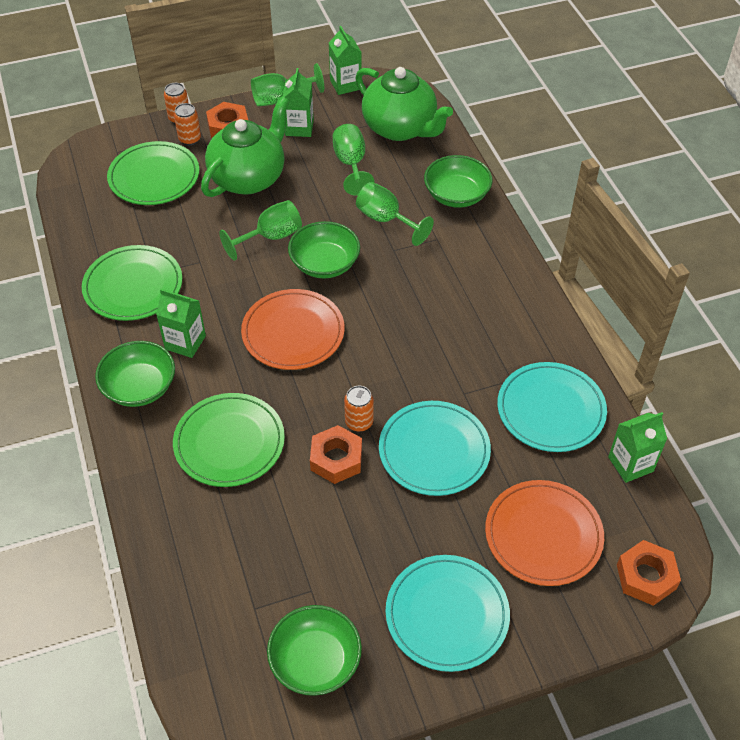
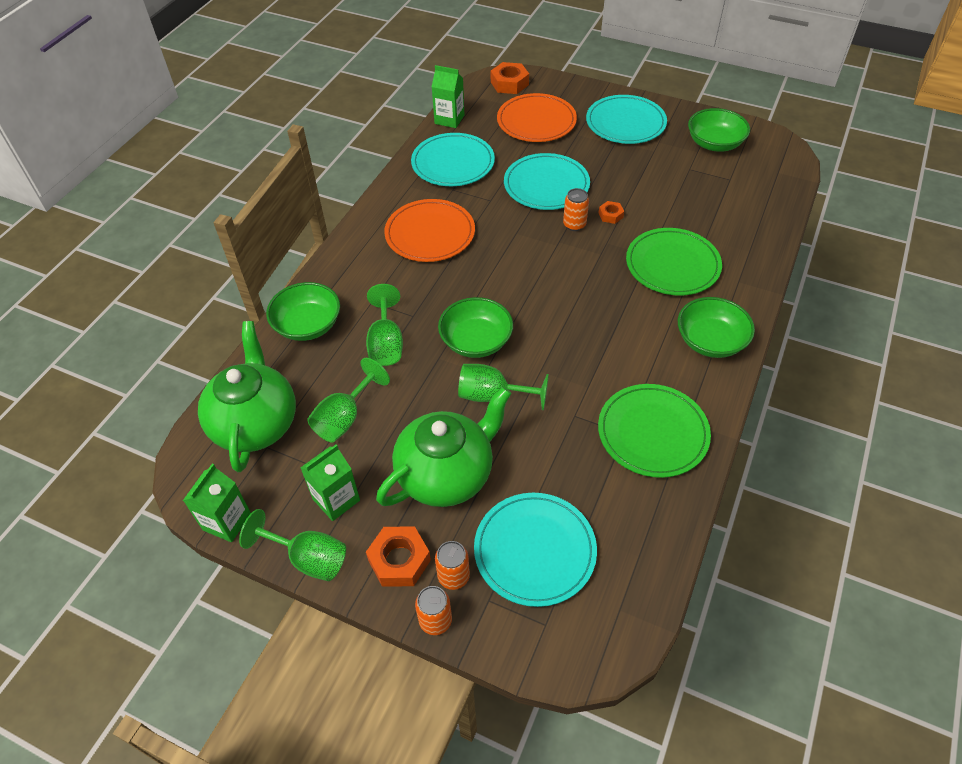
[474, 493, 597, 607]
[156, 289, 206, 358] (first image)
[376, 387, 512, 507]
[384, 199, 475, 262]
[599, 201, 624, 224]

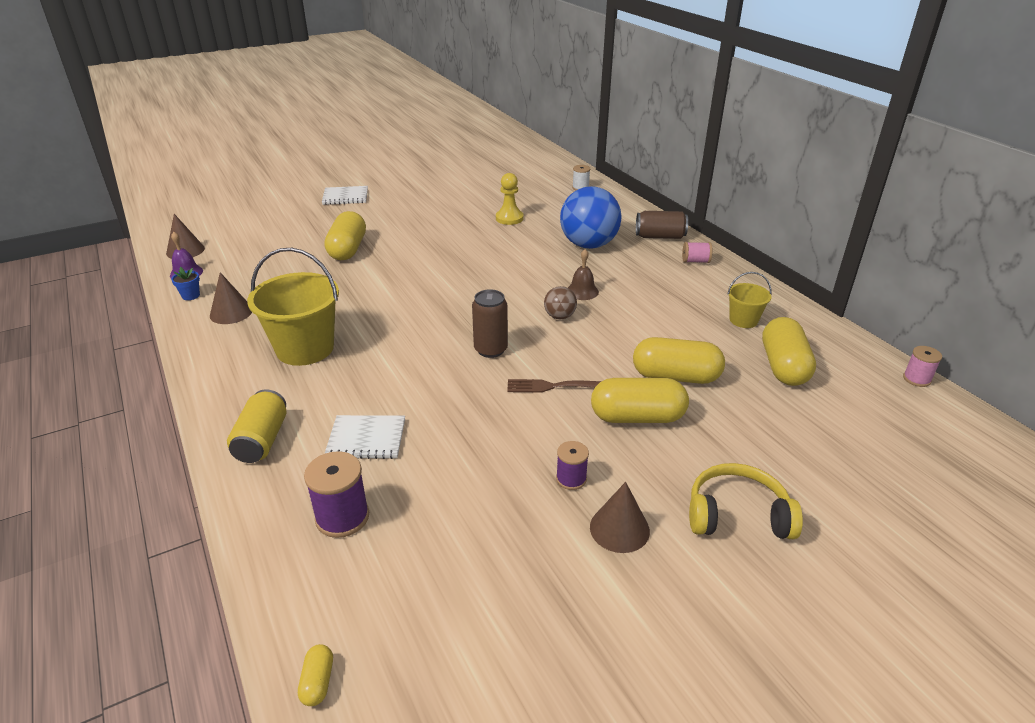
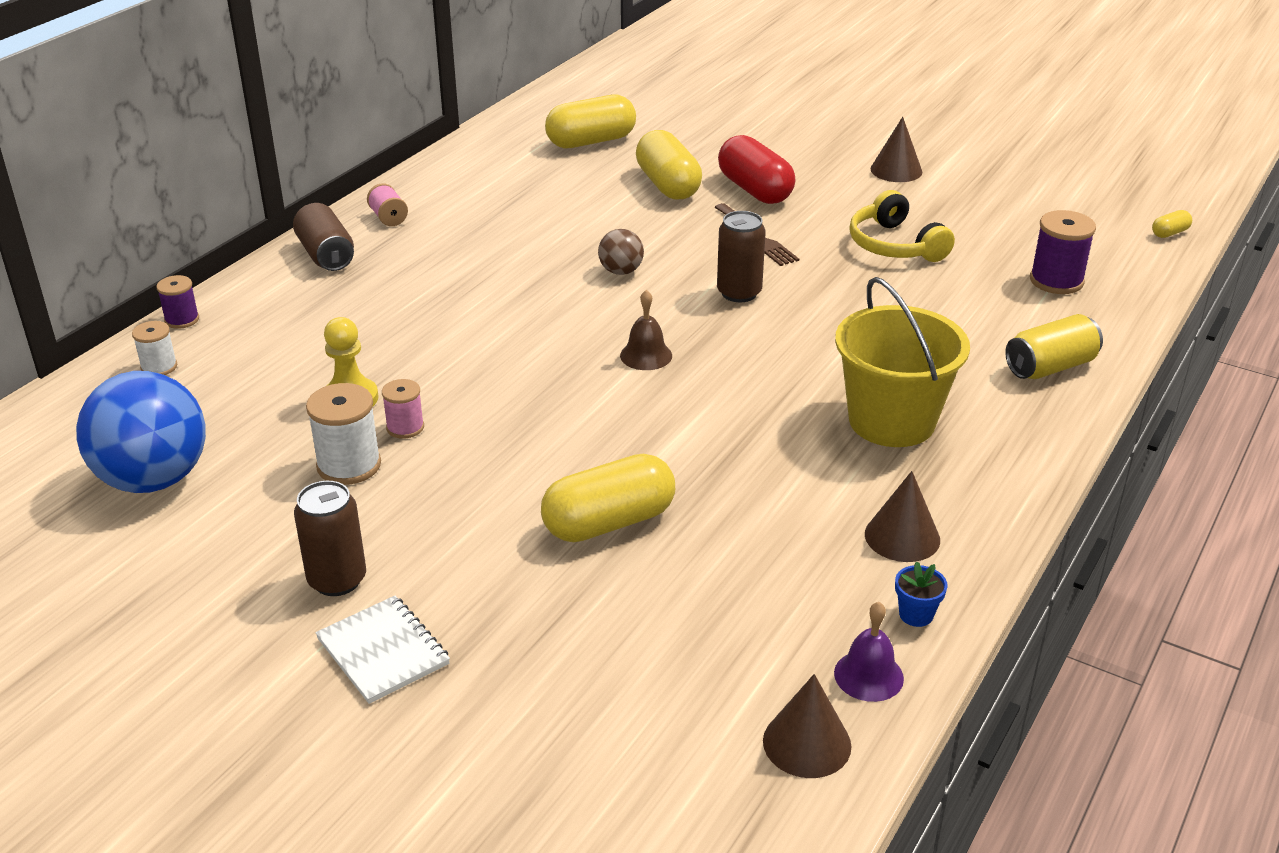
[324, 415, 405, 459] (first image)
[156, 275, 199, 329]
[76, 371, 206, 493]
[620, 290, 672, 370]
[718, 135, 795, 204]
[849, 190, 955, 262]
[727, 272, 772, 328] (first image)
[382, 379, 424, 439]
[294, 481, 366, 596]
[306, 383, 381, 485]

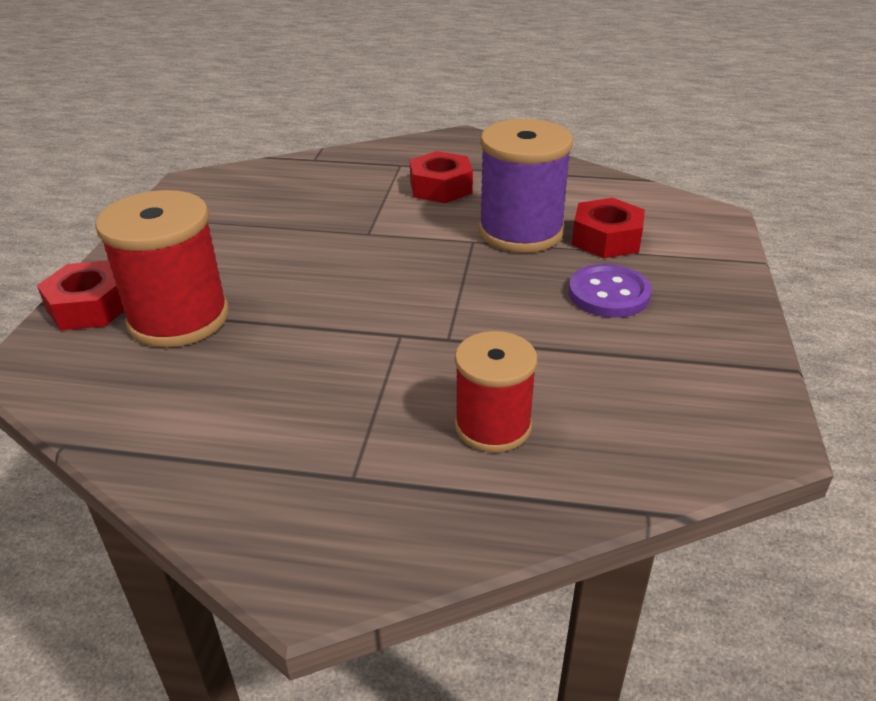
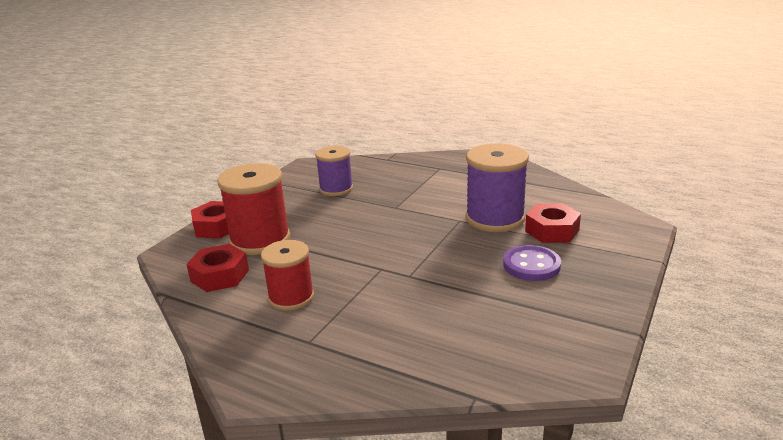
[186, 244, 249, 292]
[261, 240, 314, 311]
[315, 146, 353, 196]

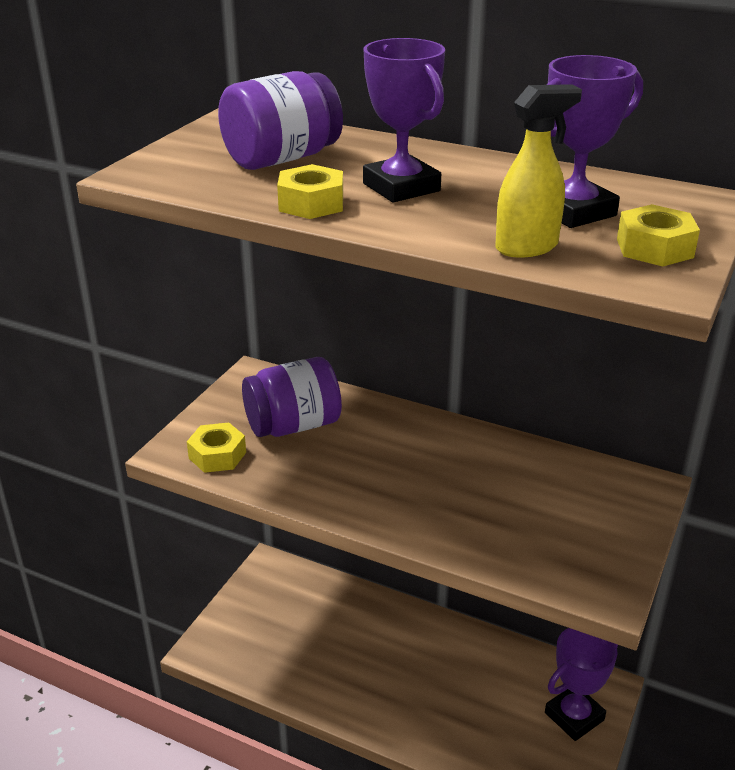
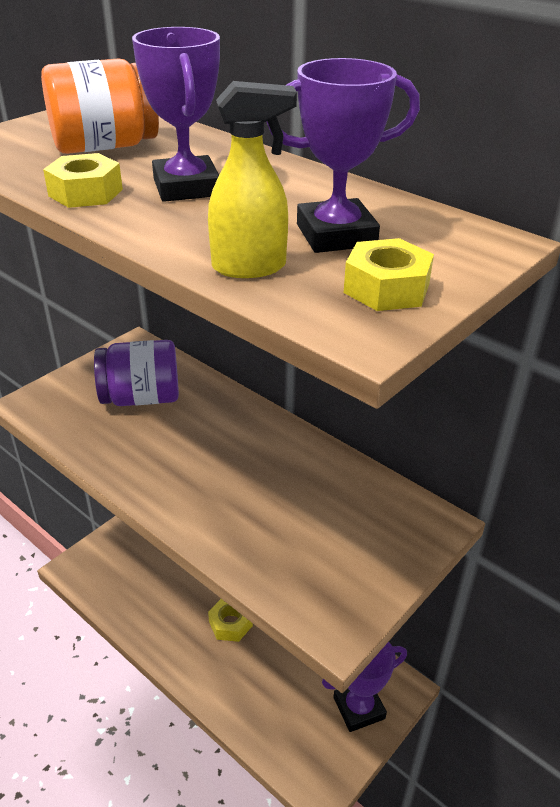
[208, 599, 253, 642]
[41, 59, 159, 154]

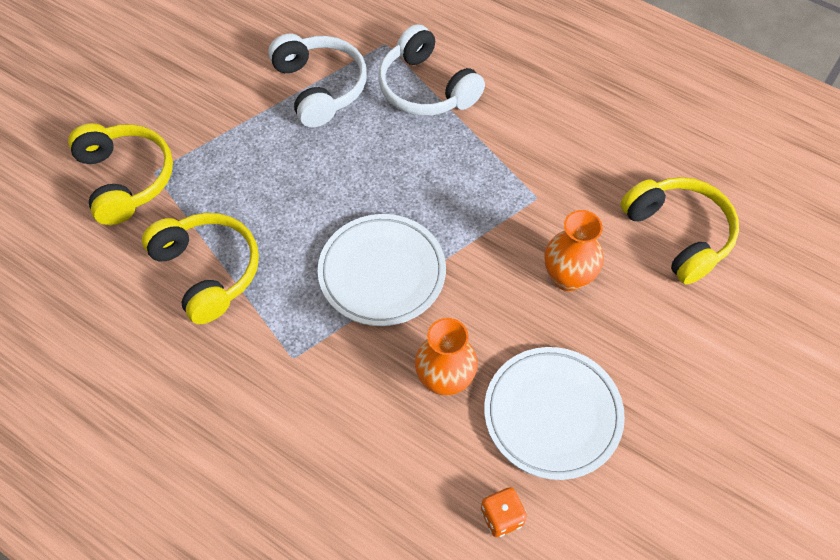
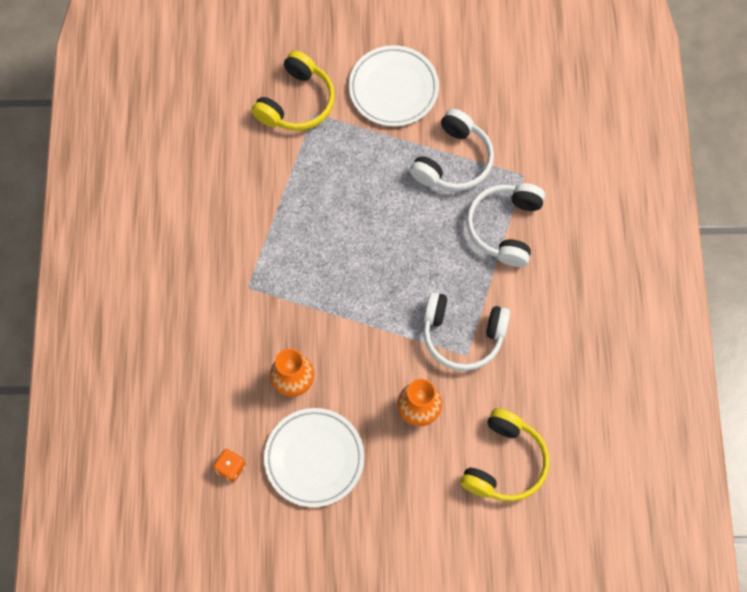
[142, 213, 259, 324] (first image)
[349, 45, 439, 126]
[423, 292, 510, 371]

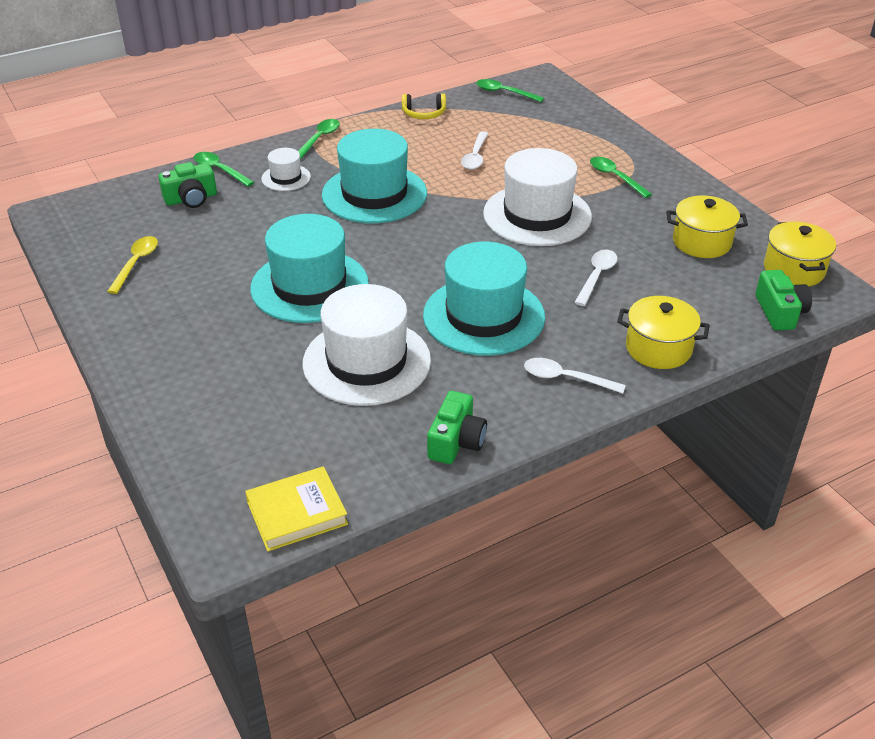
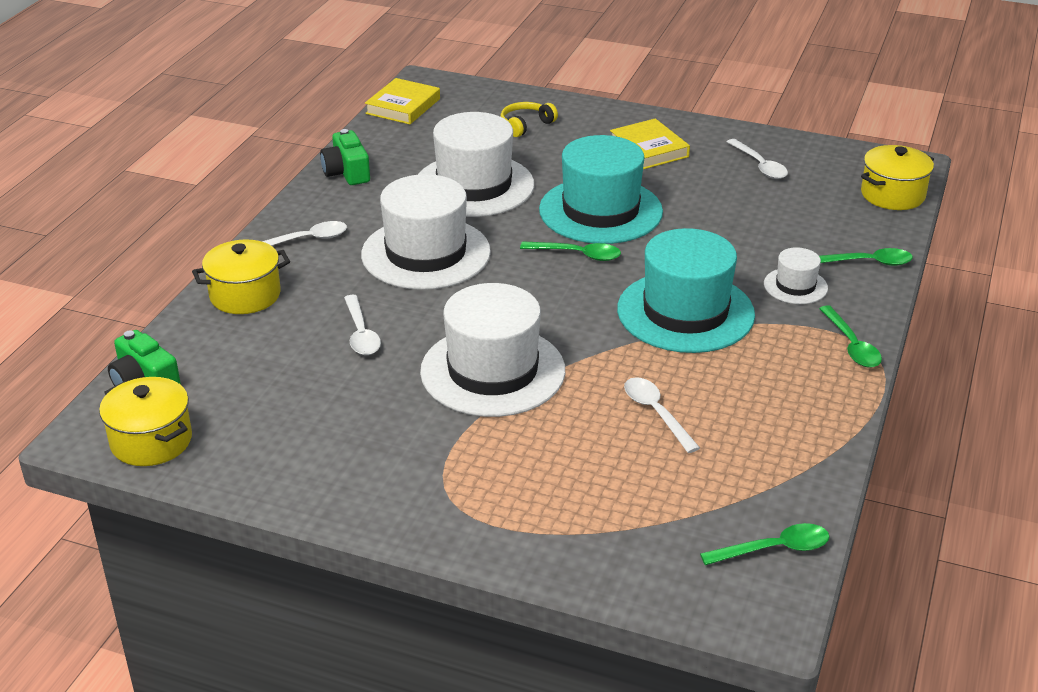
[727, 139, 788, 179]
[158, 162, 217, 208] (first image)
[500, 102, 558, 137]
[361, 174, 491, 290]
[520, 241, 621, 261]
[861, 145, 934, 210]
[610, 118, 690, 169]

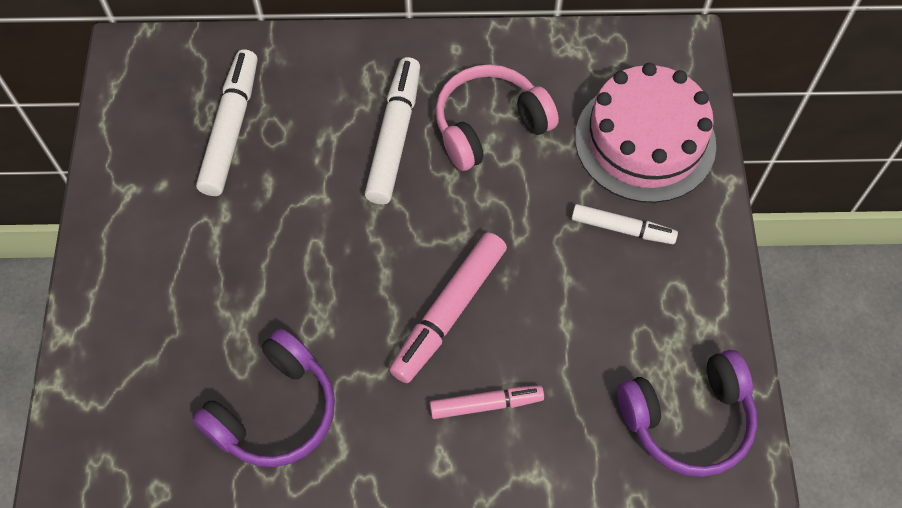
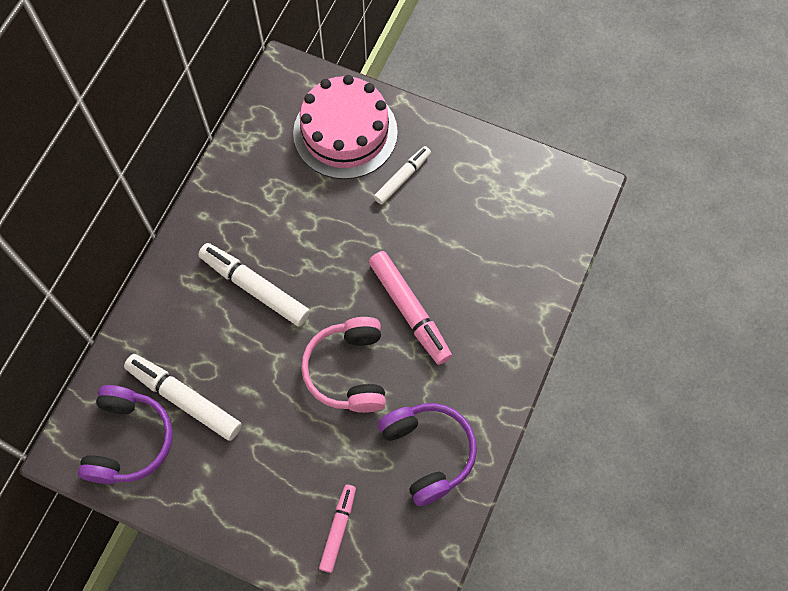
[319, 484, 356, 573]
[301, 317, 386, 413]
[78, 385, 173, 484]

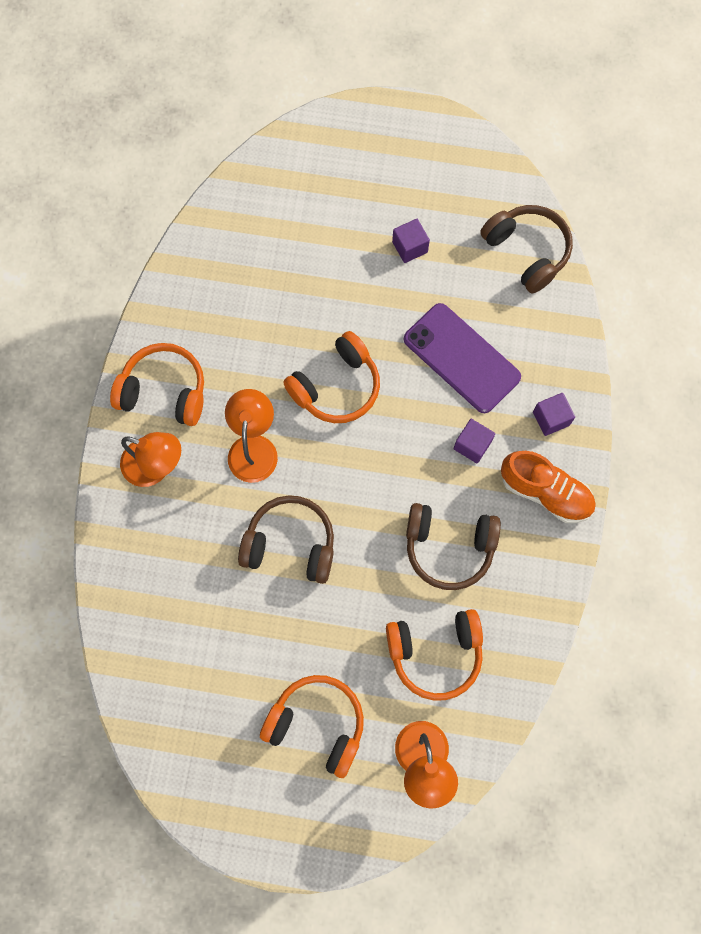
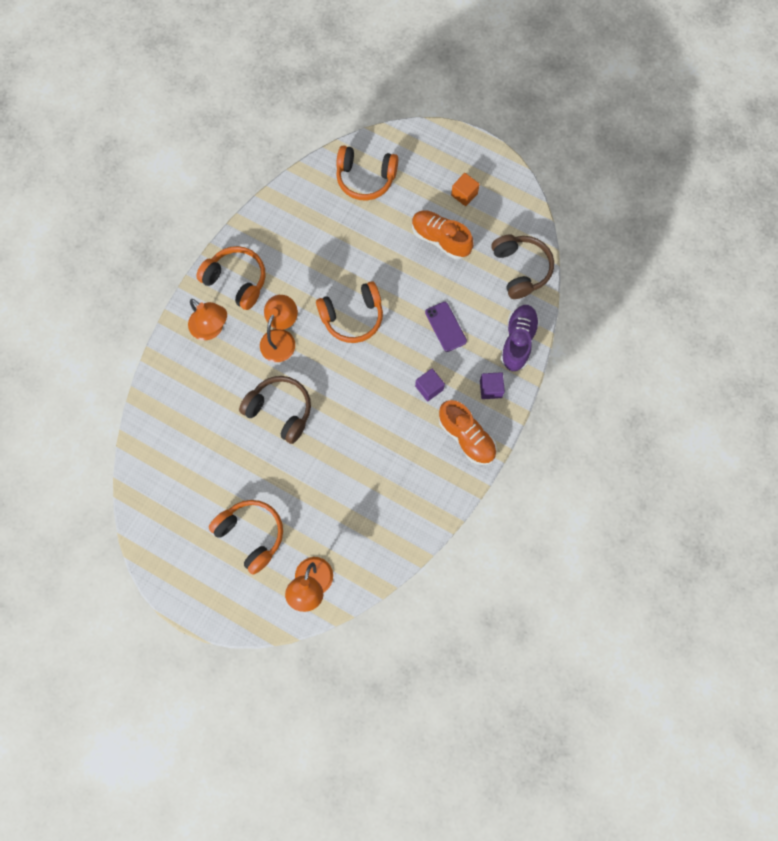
[336, 145, 398, 201]
[412, 210, 474, 259]
[425, 302, 467, 352]
[406, 503, 501, 590] (first image)
[451, 173, 480, 206]
[500, 305, 540, 371]

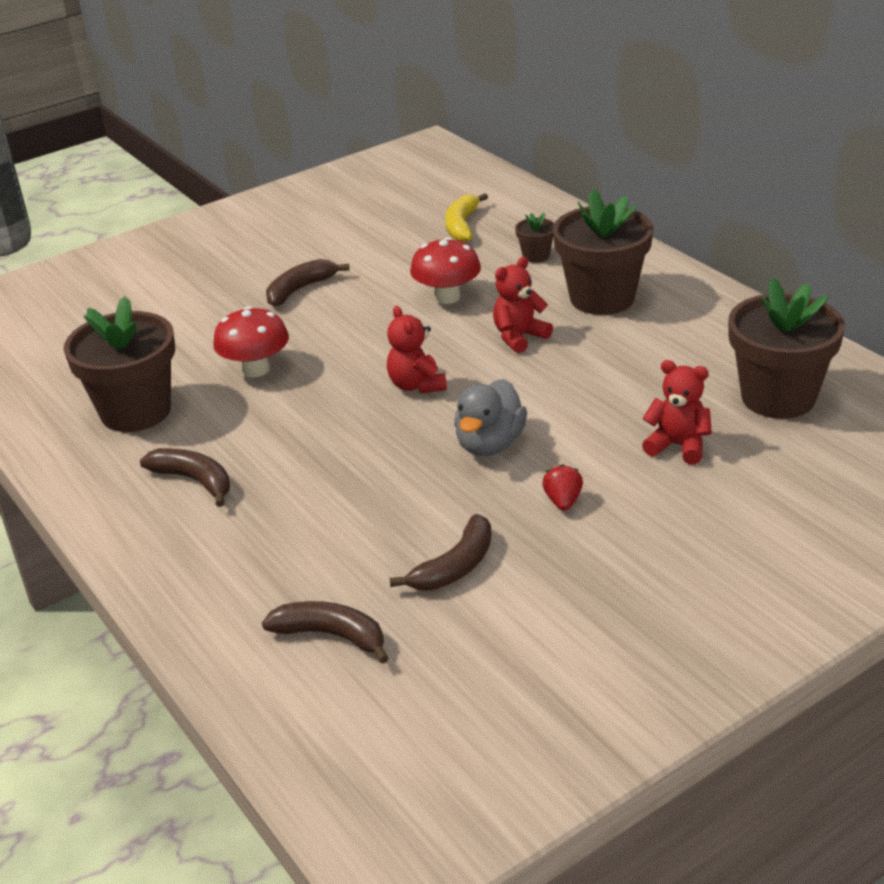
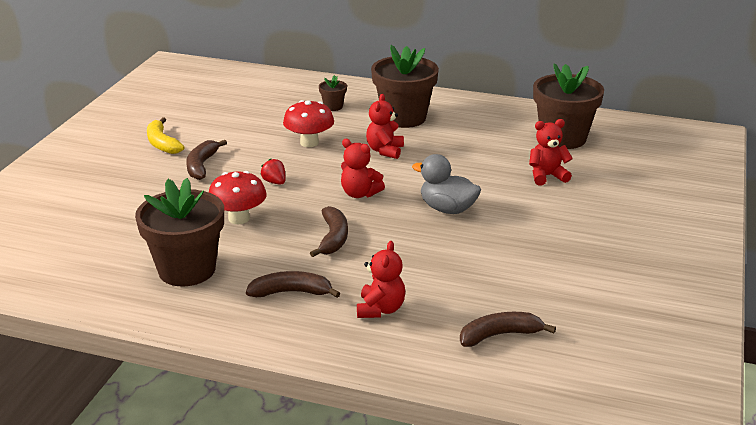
[310, 206, 348, 257]
[147, 117, 184, 154]
[412, 154, 481, 214]
[260, 158, 286, 185]
[357, 241, 405, 318]

